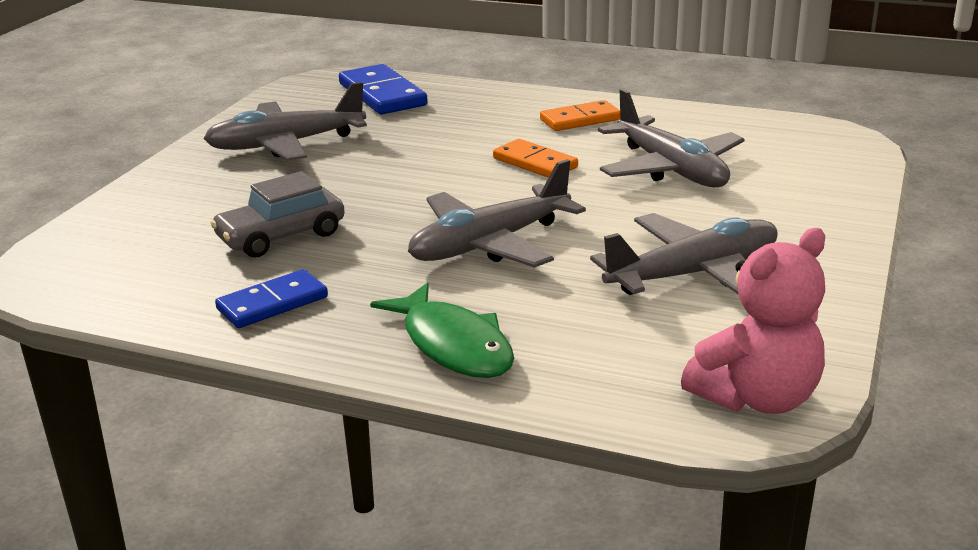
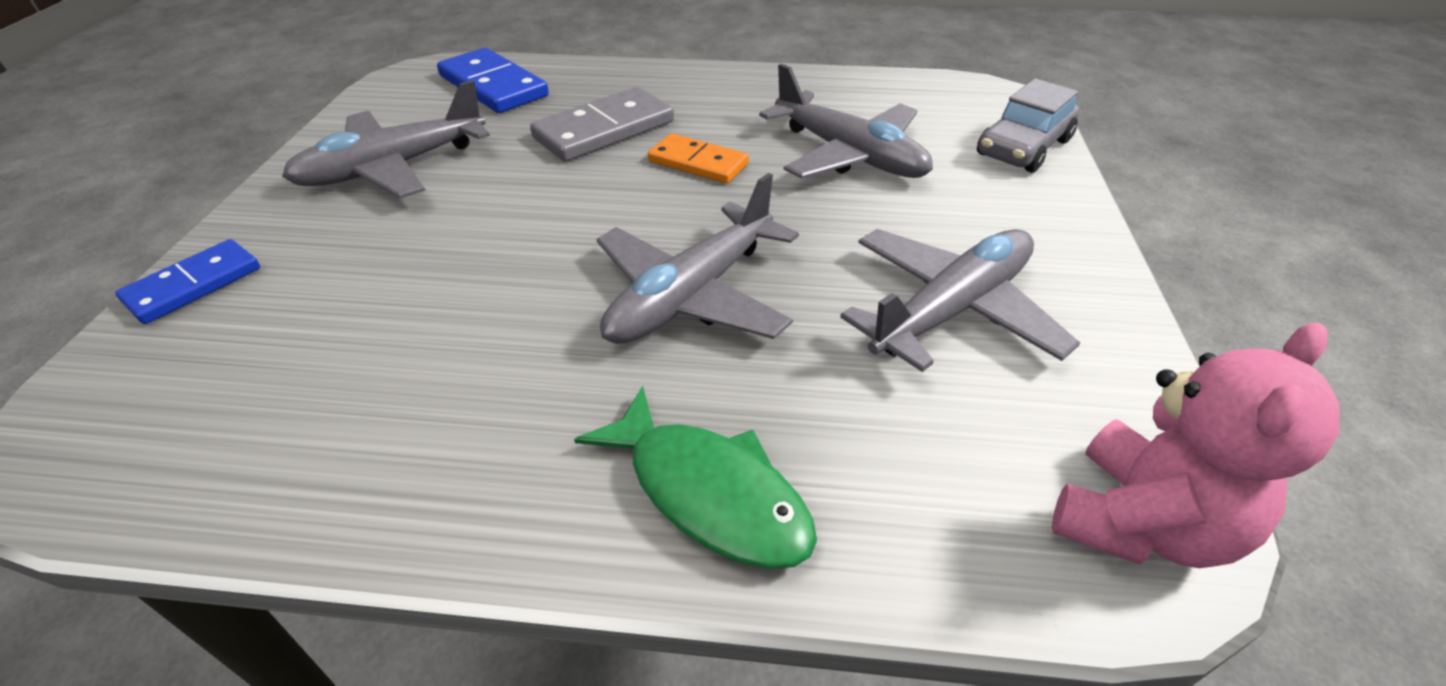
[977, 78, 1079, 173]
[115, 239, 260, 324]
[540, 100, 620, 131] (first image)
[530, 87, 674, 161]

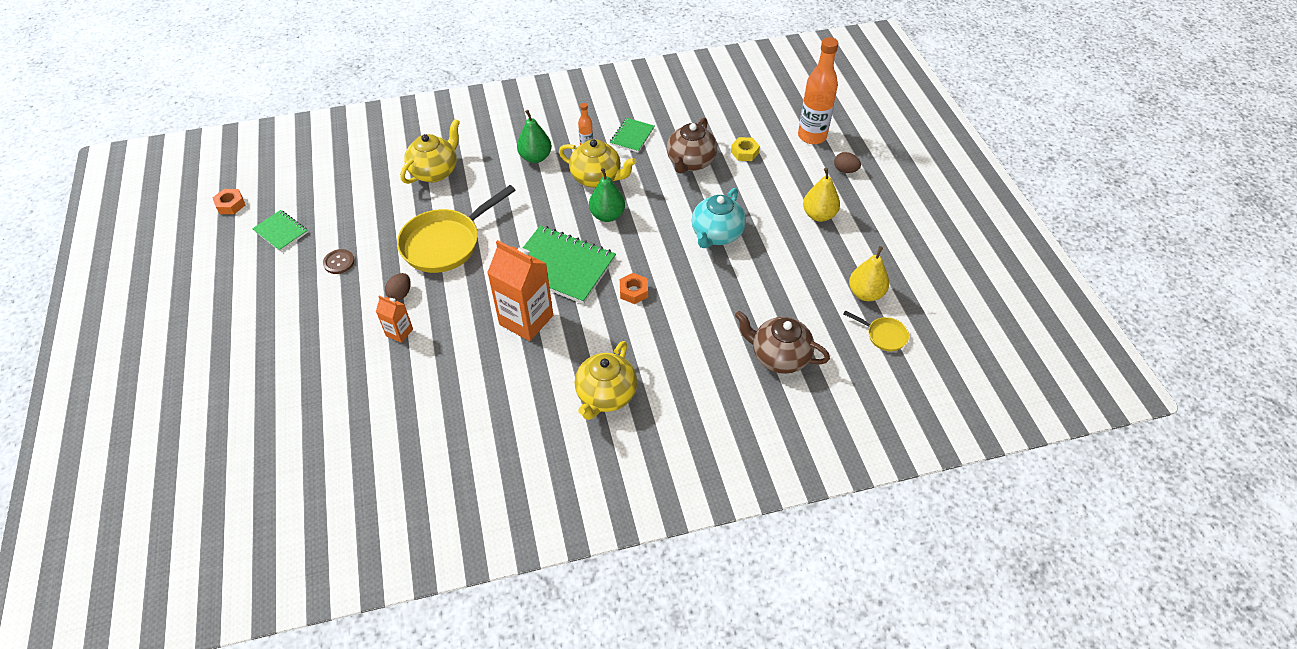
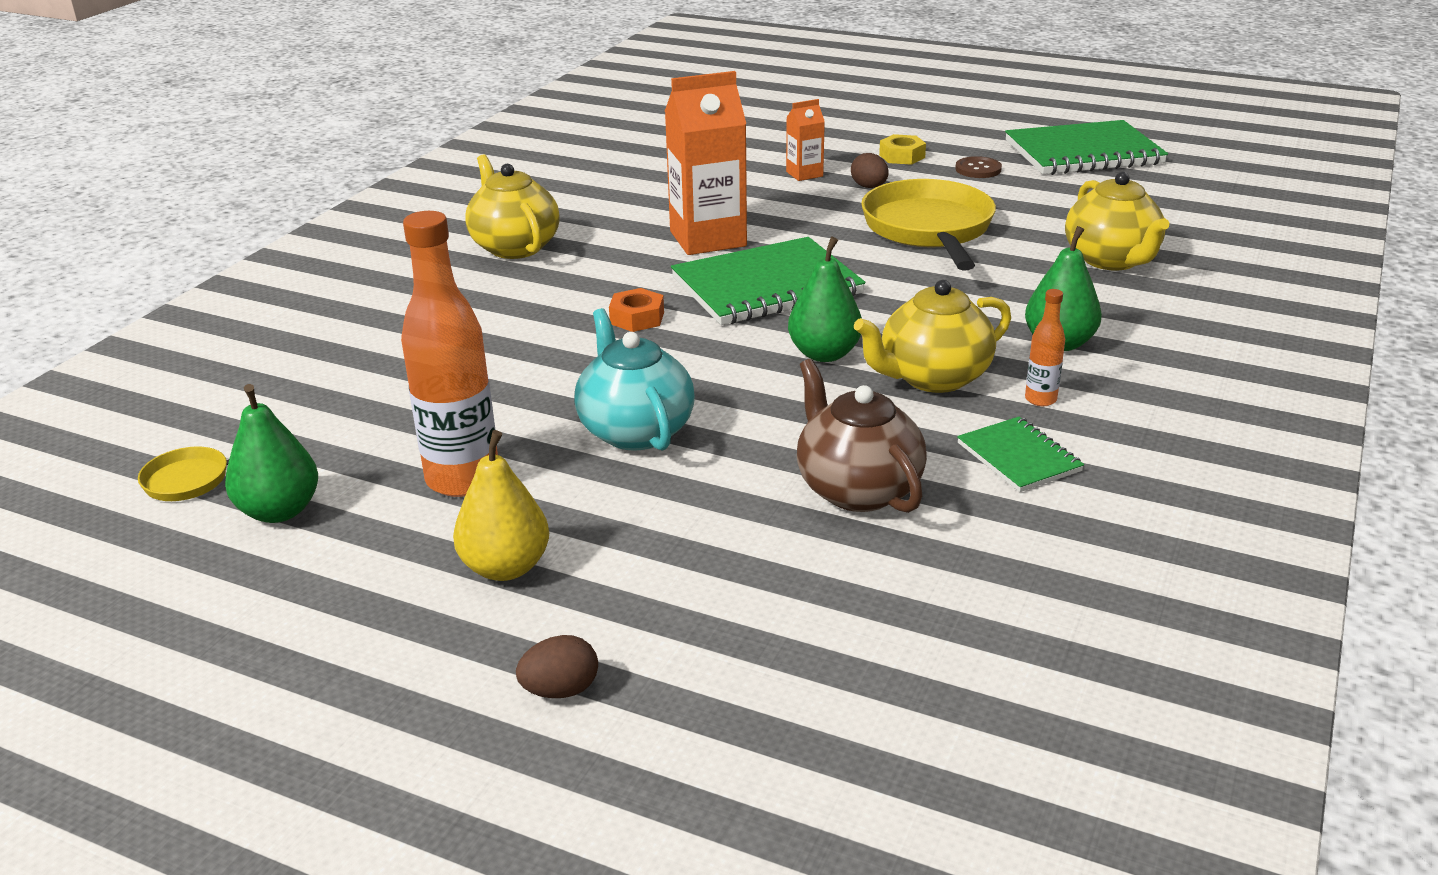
[213, 189, 245, 214] (first image)
[1005, 120, 1168, 175]
[879, 134, 926, 165]
[735, 311, 830, 374] (first image)
[401, 211, 498, 497]
[225, 384, 318, 523]

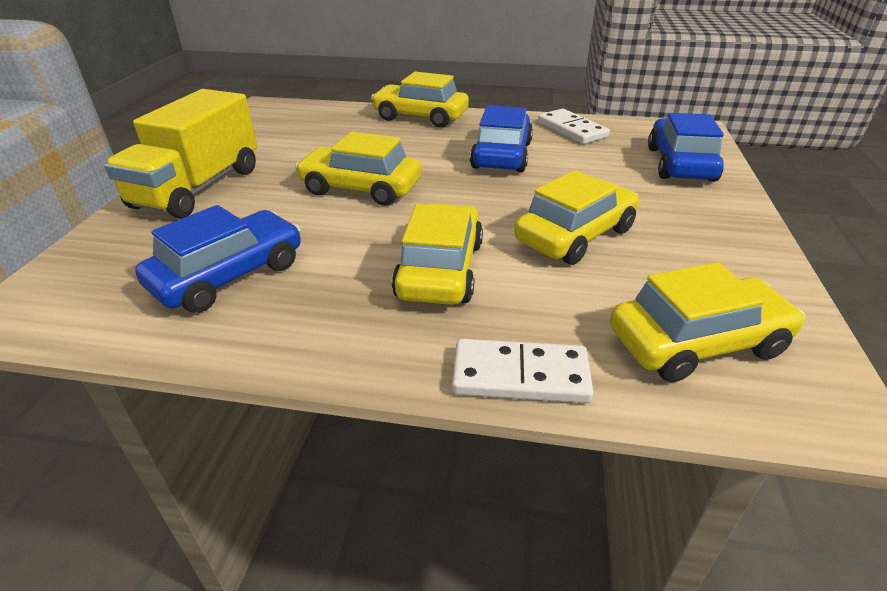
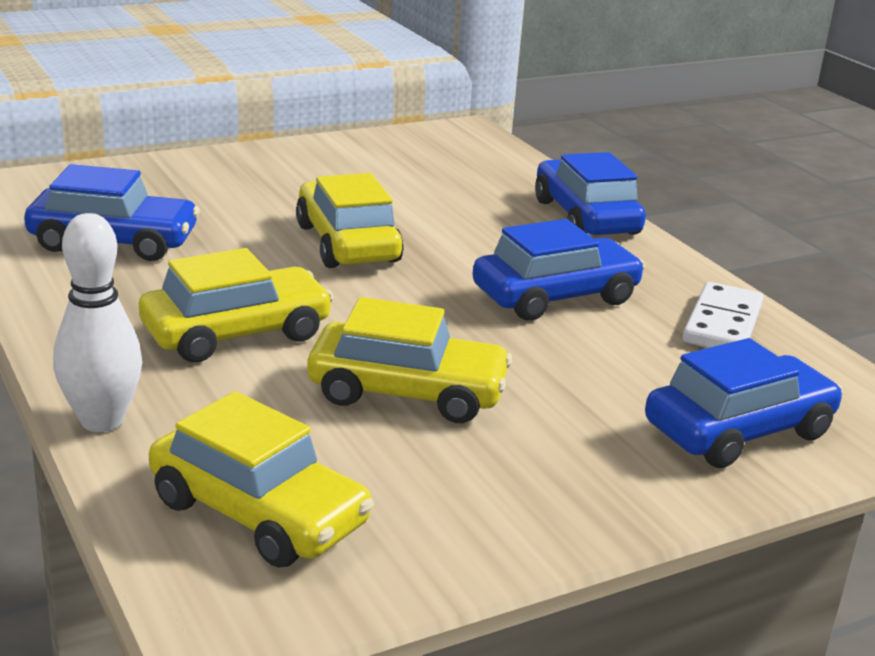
[104, 89, 257, 219] (first image)
[535, 152, 646, 235]
[53, 213, 142, 432]

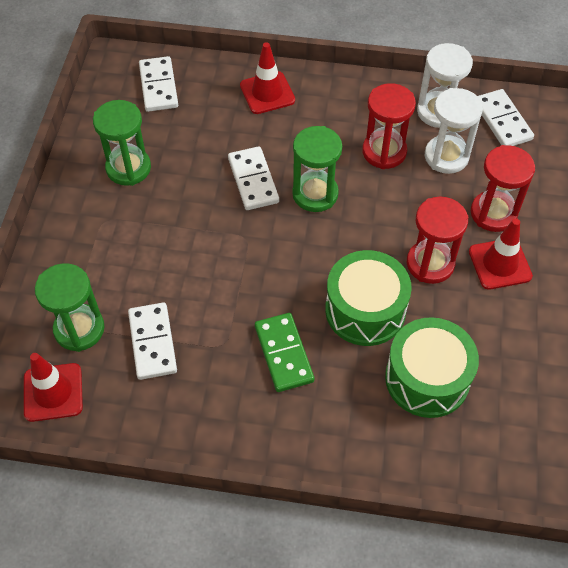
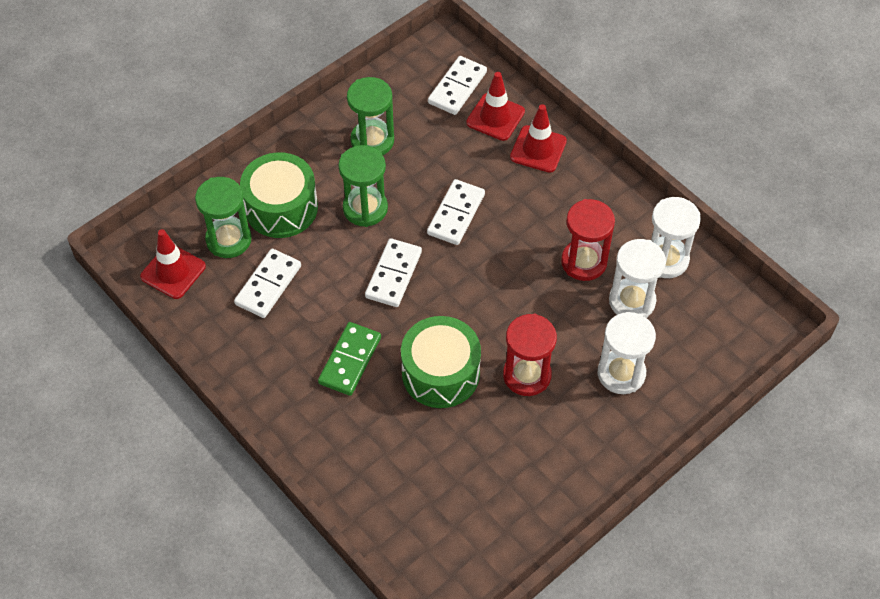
[338, 145, 388, 227]
[240, 152, 318, 238]
[466, 72, 525, 141]
[598, 312, 656, 394]
[365, 238, 422, 307]

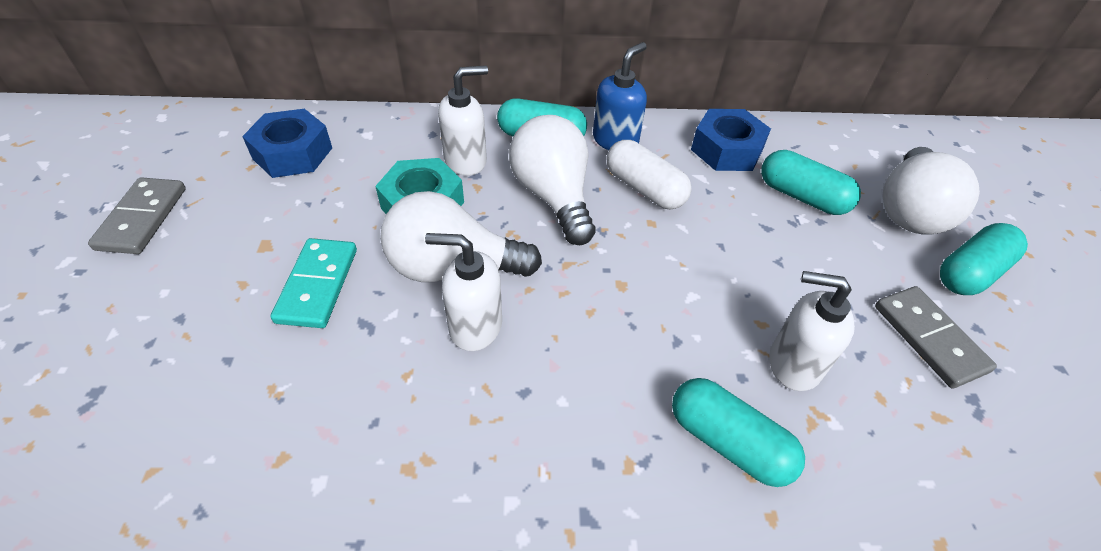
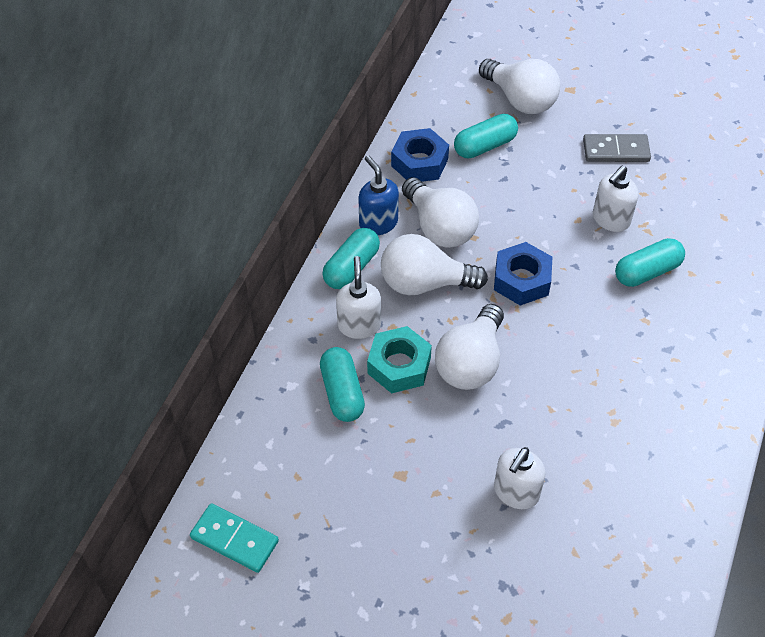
[88, 177, 186, 254] (first image)
[494, 242, 552, 306]
[190, 503, 279, 573]
[494, 447, 546, 509]
[402, 177, 479, 248]
[320, 347, 365, 422]

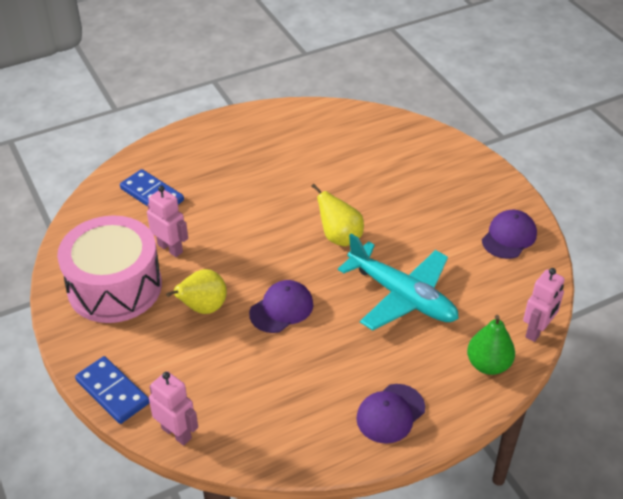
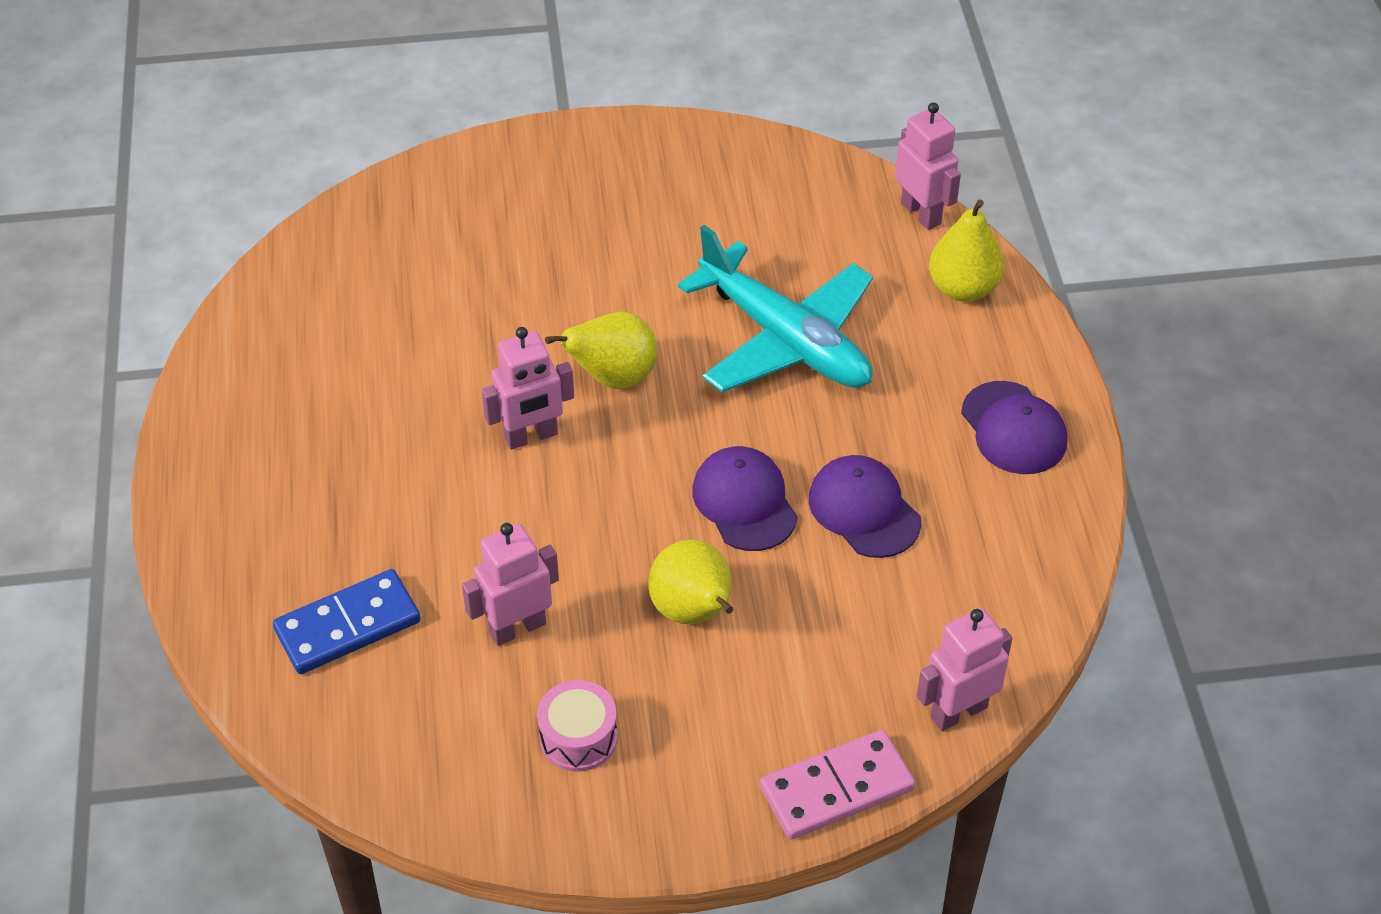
[537, 680, 618, 772]
[760, 730, 915, 840]
[678, 225, 873, 392]
[929, 199, 1004, 302]
[809, 455, 921, 558]
[482, 327, 574, 450]

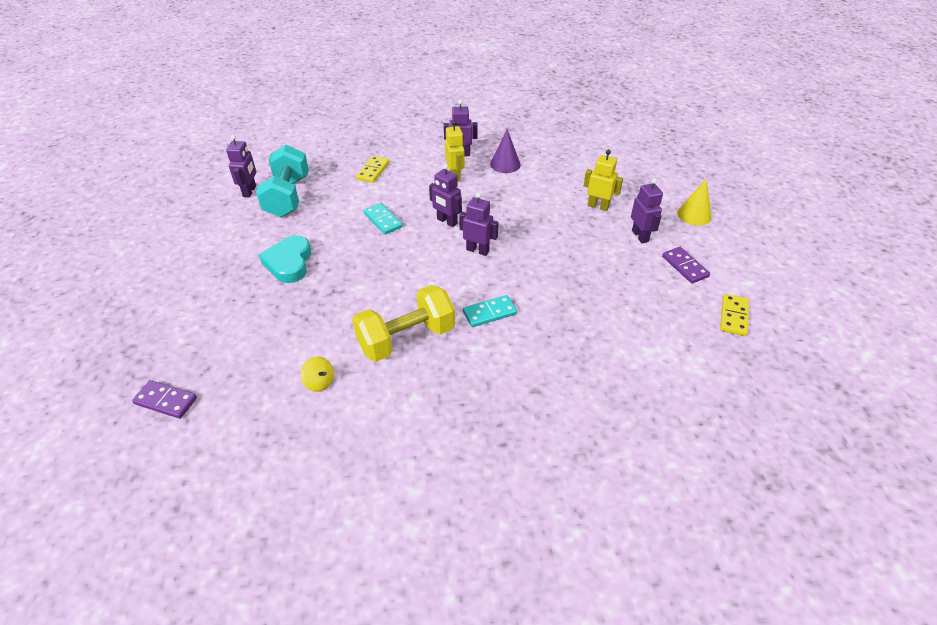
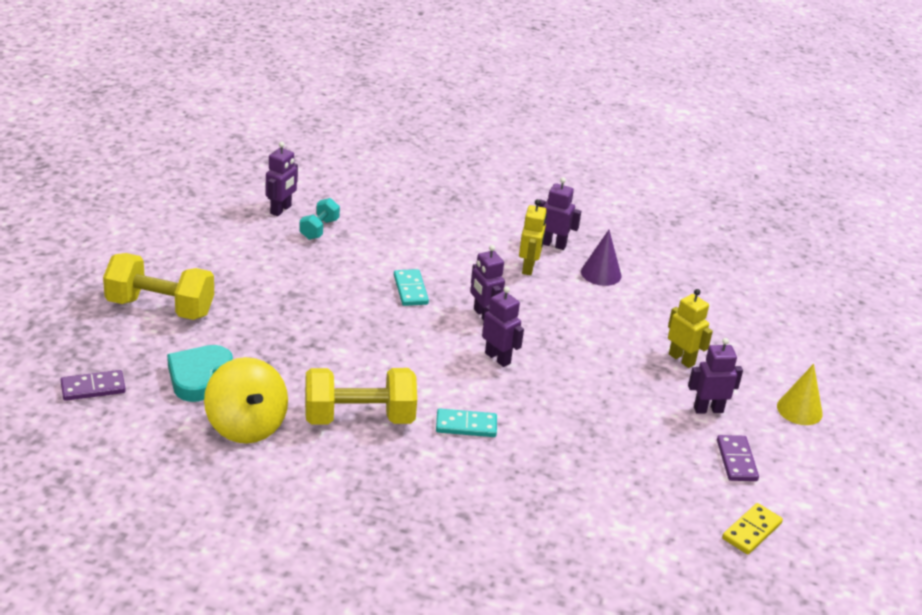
[61, 370, 126, 401]
[299, 198, 340, 240]
[167, 345, 233, 402]
[204, 357, 288, 444]
[356, 156, 389, 183] (first image)
[688, 338, 743, 414]
[103, 253, 214, 320]

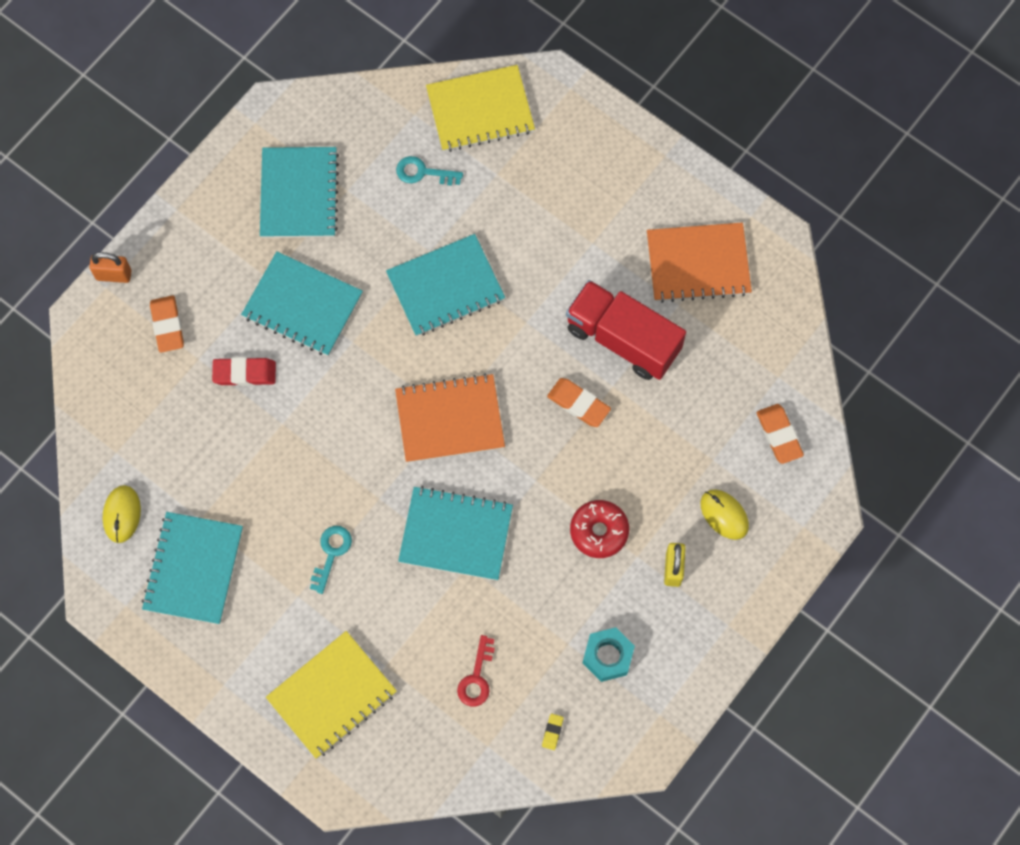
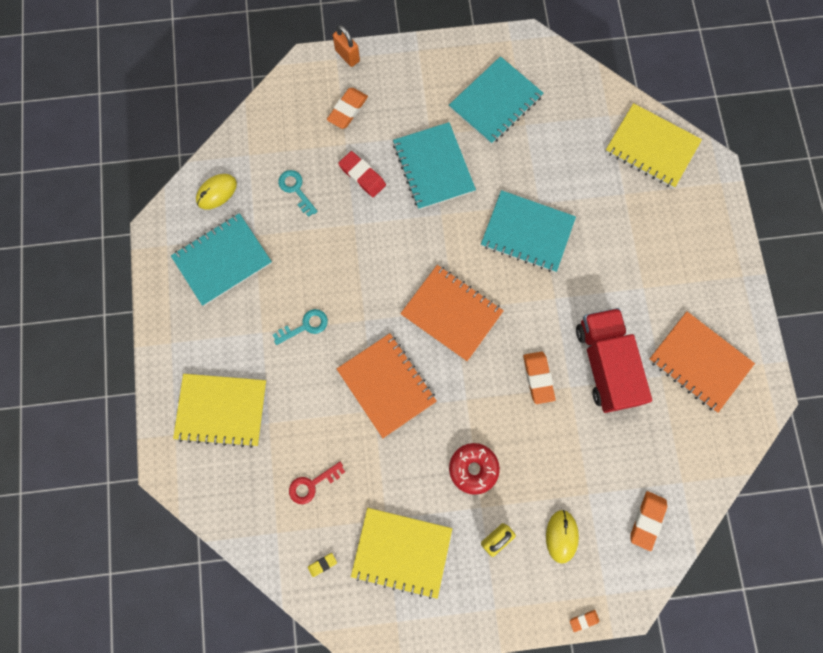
[278, 170, 318, 217]
[337, 333, 437, 438]
[351, 508, 452, 599]
[570, 610, 599, 632]

